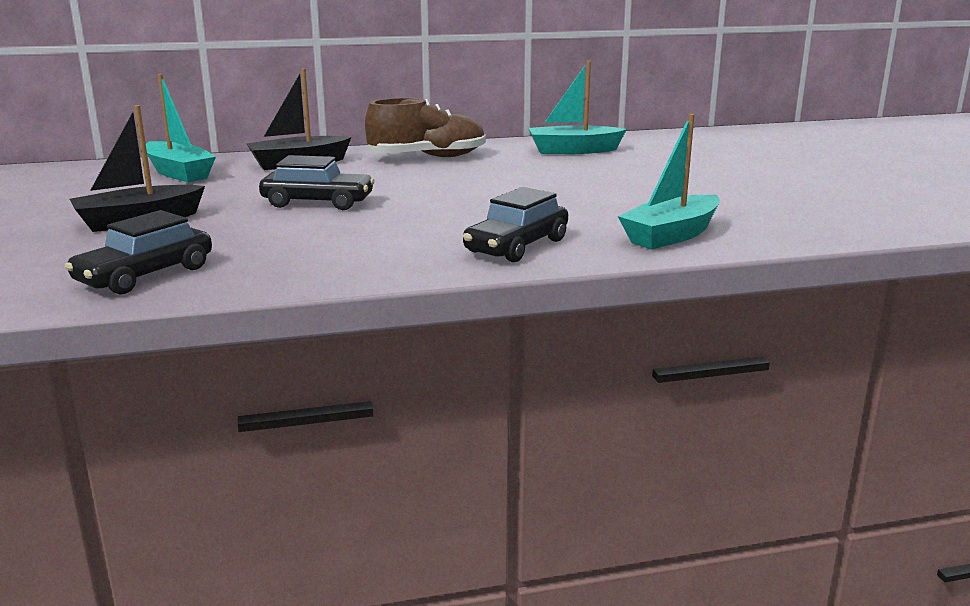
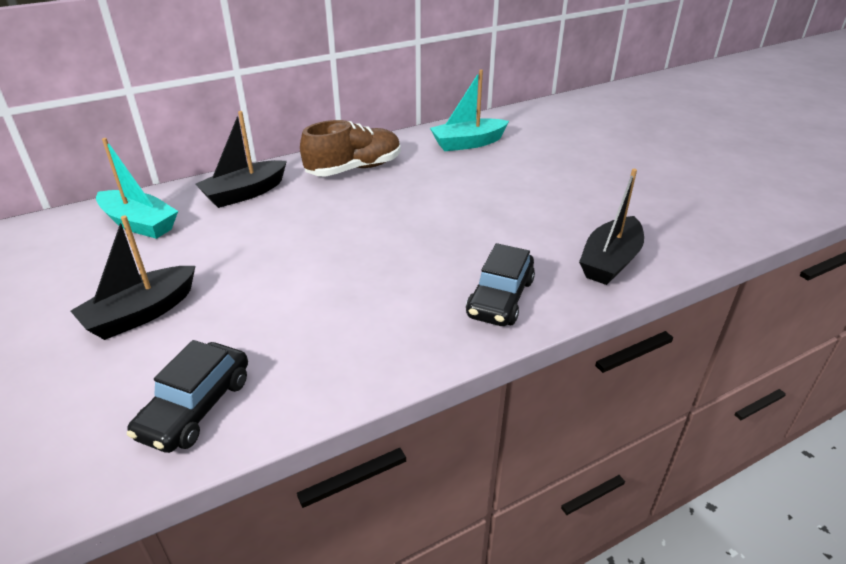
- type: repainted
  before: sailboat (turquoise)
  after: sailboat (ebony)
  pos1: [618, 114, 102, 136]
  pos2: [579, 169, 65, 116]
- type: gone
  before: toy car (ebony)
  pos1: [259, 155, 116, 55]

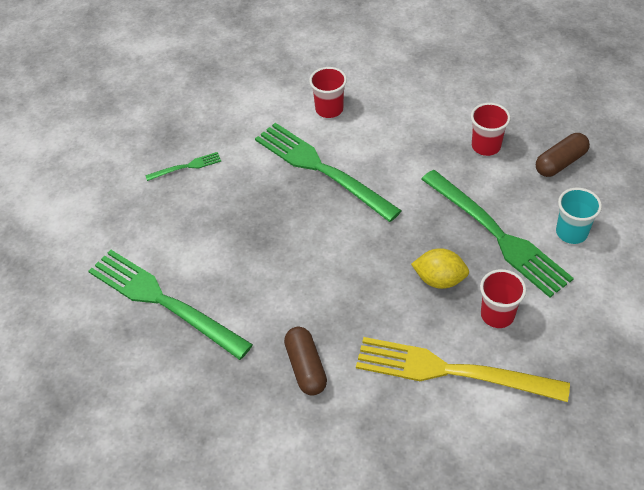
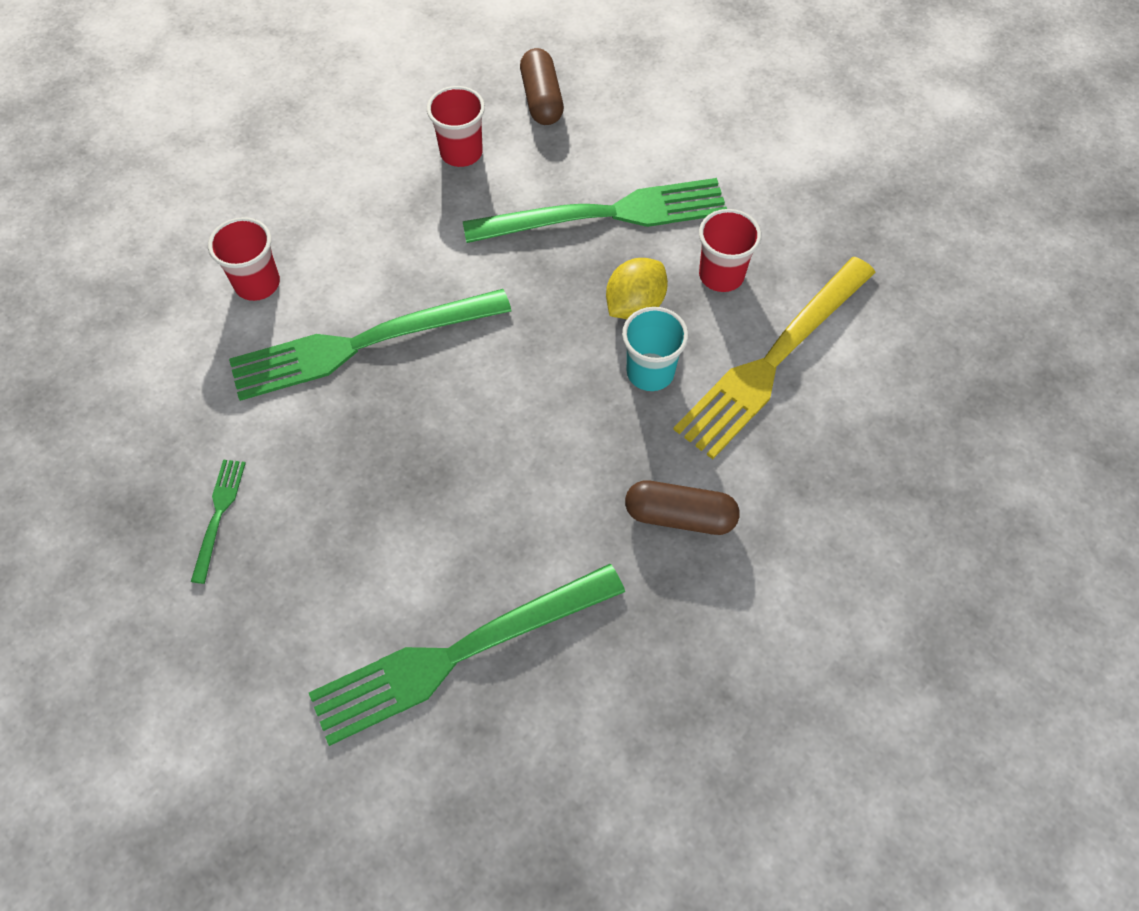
- type: shifted
  before: tumbler (turquoise)
  pos1: [556, 188, 46, 56]
  pos2: [622, 307, 66, 84]

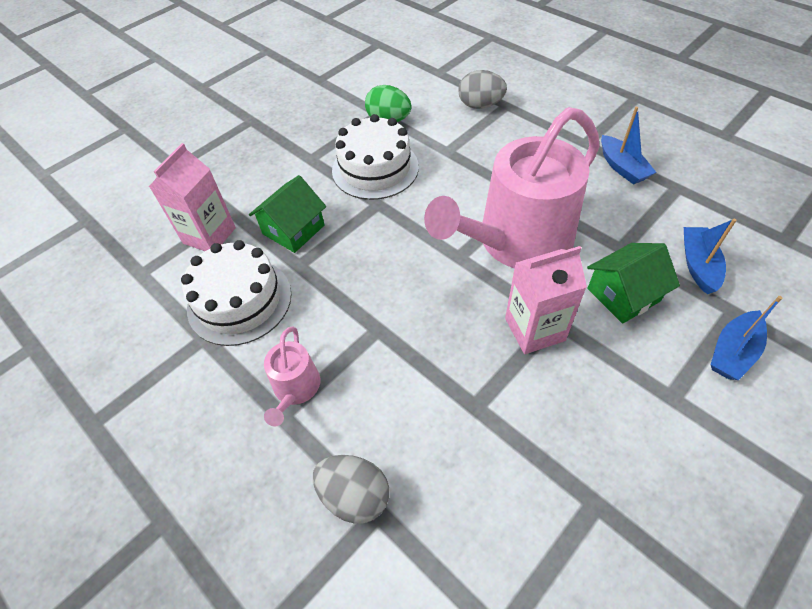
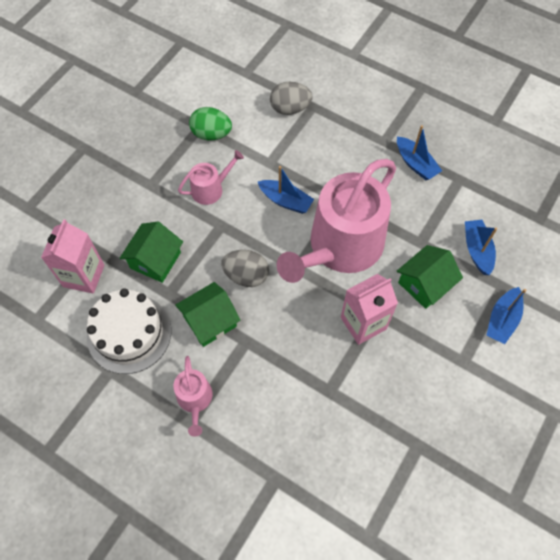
- type: swapped
  before: gateau (snow-white)
  after: sprinkling can (pink)
  pos1: [332, 114, 87, 86]
  pos2: [178, 150, 66, 55]
- type: shifted
  before: egg (ash-grey)
  pos1: [313, 455, 76, 69]
  pos2: [221, 250, 48, 37]
- type: new
  after: sailboat (royal blue)
  pos2: [258, 166, 56, 48]
- type: new
  after: house (emerald)
  pos2: [175, 282, 65, 65]

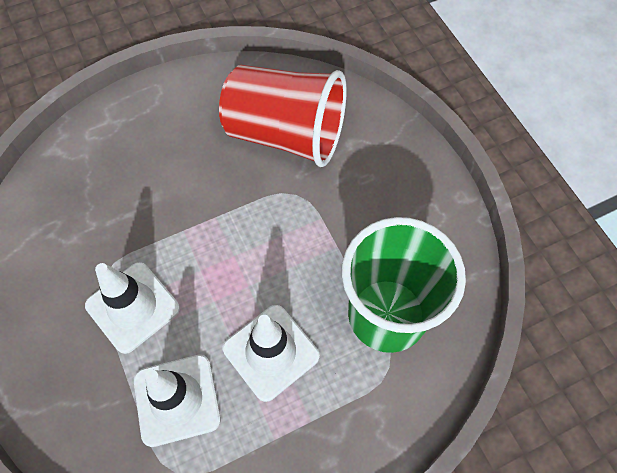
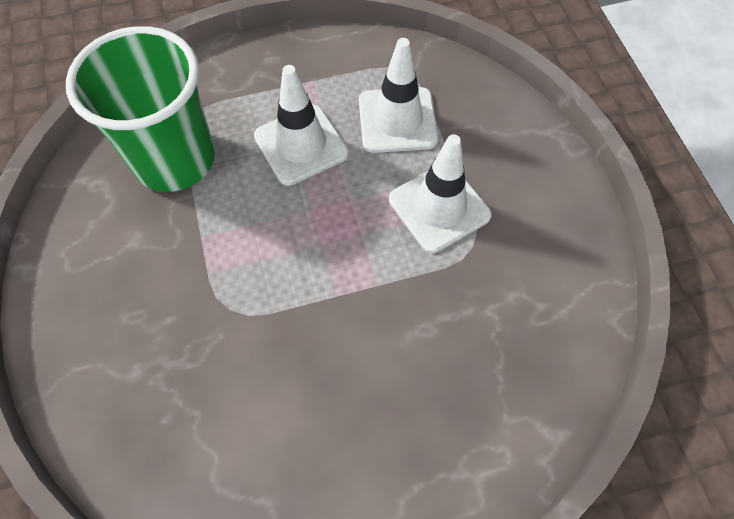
- type: gone
  before: tumbler (red)
  pos1: [219, 65, 128, 102]

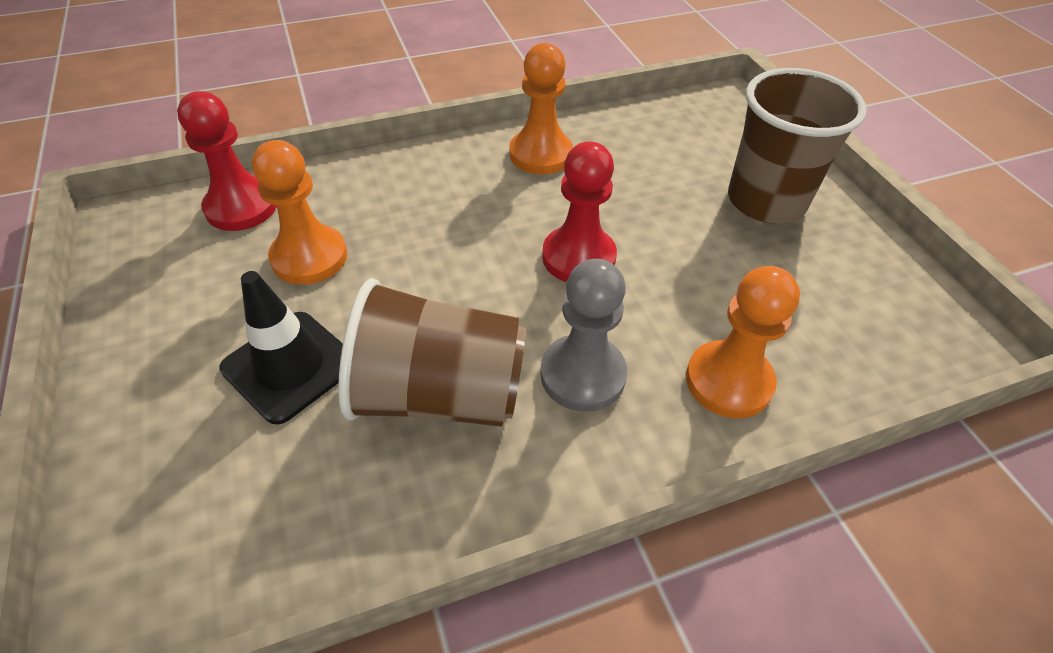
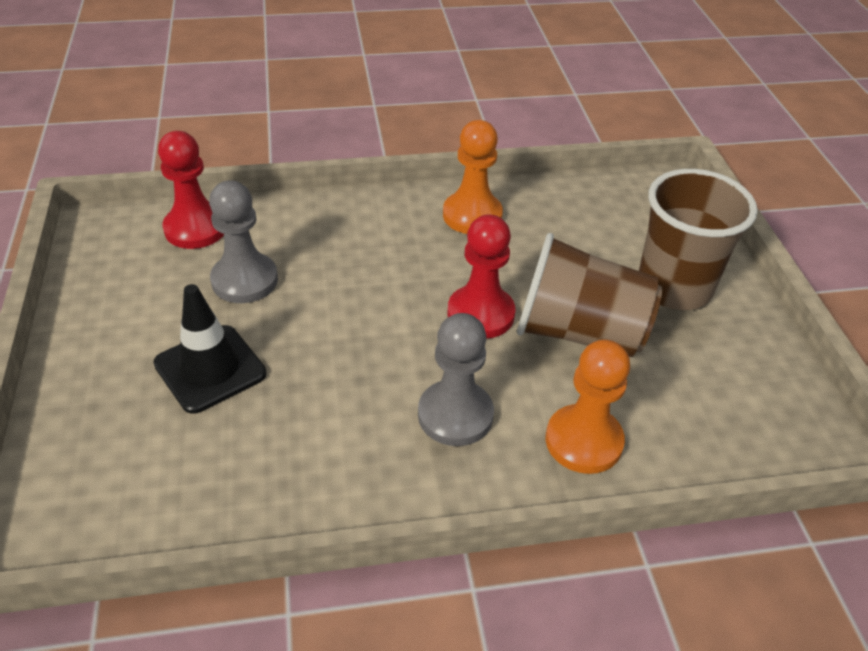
- type: repainted
  before: chess pawn (orange)
  after: chess pawn (ash-grey)
  pos1: [252, 140, 95, 145]
  pos2: [209, 180, 69, 123]
- type: shifted
  before: tumbler (russet)
  pos1: [338, 278, 188, 149]
  pos2: [517, 233, 145, 124]

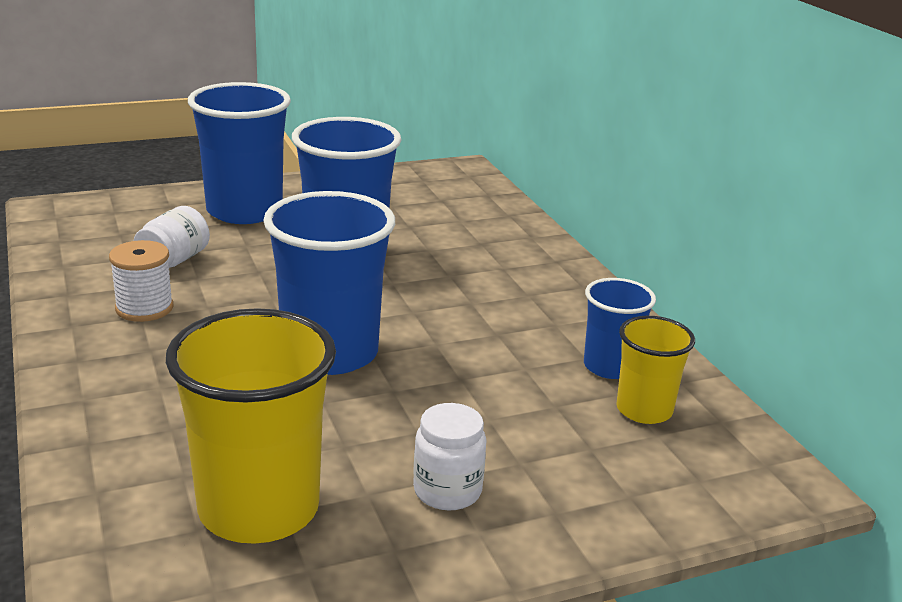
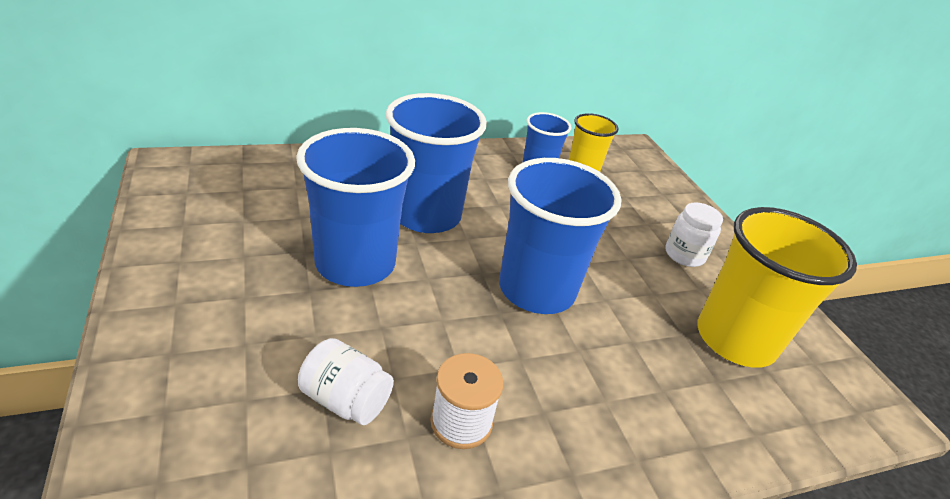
- type: shifted
  before: tumbler (royal blue)
  pos1: [188, 82, 103, 142]
  pos2: [386, 93, 101, 140]

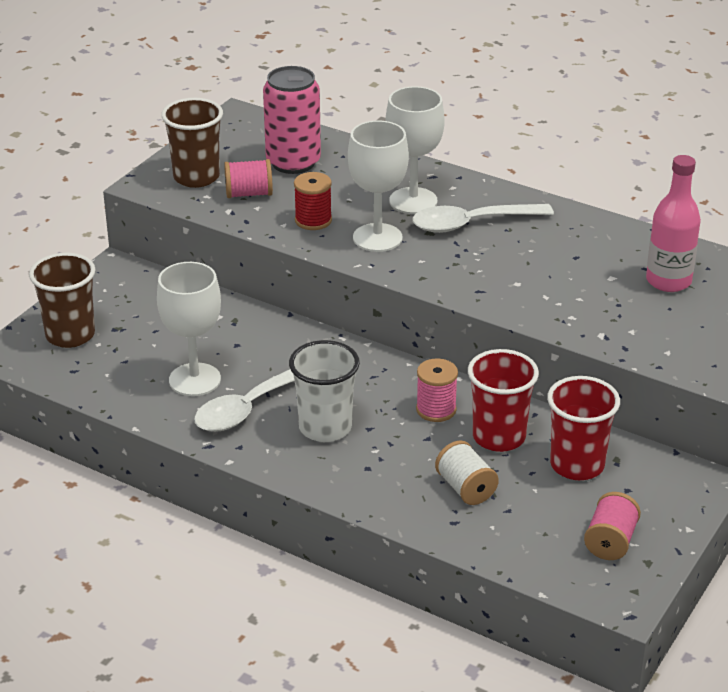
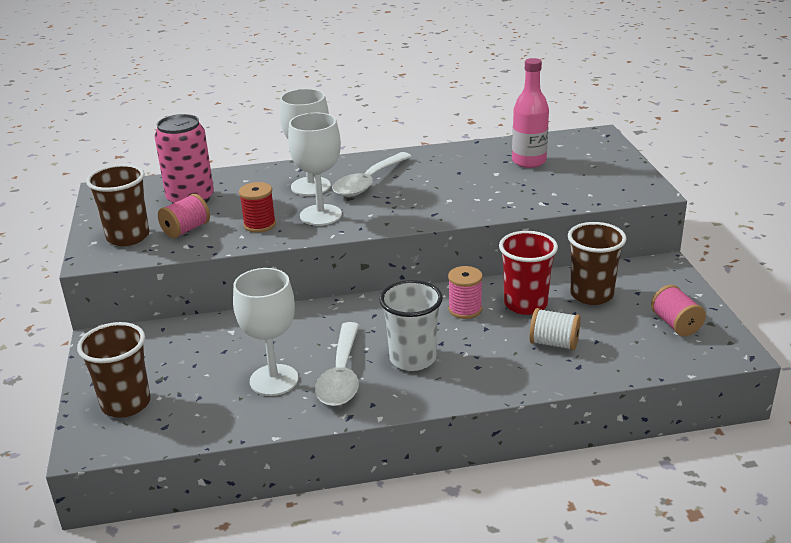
- type: repainted
  before: tumbler (red)
  after: tumbler (russet)
  pos1: [547, 376, 73, 104]
  pos2: [568, 222, 59, 83]

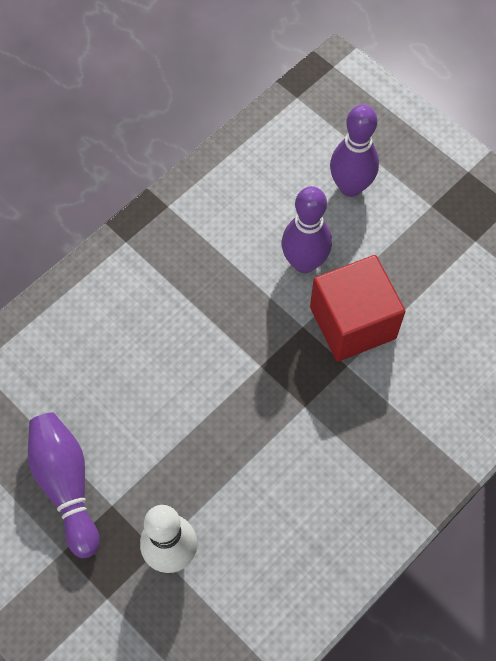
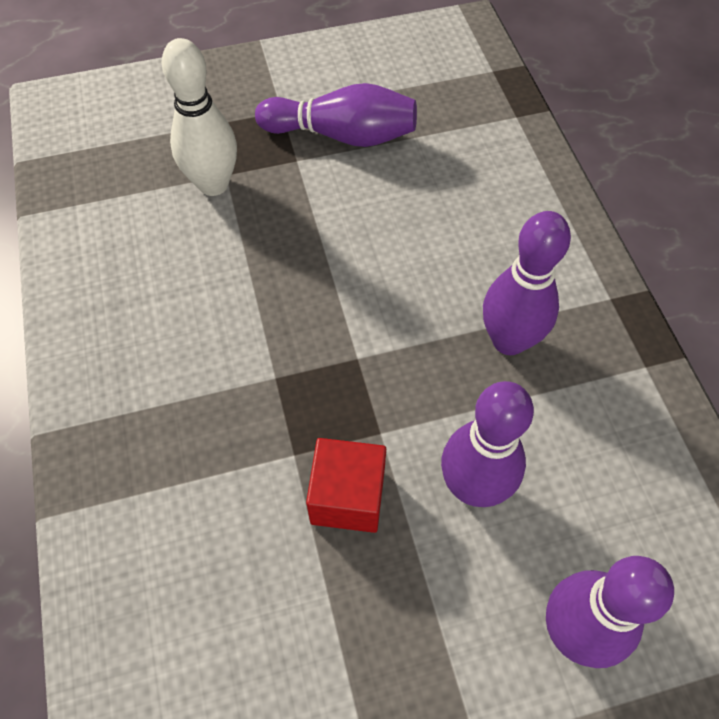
- type: scaled
  before: solid cube (red)
  pos1: [310, 255, 95, 106]
  pos2: [306, 438, 80, 95]
  scale: 0.65
- type: new
  after: tenpin (royal purple)
  pos2: [483, 211, 88, 144]

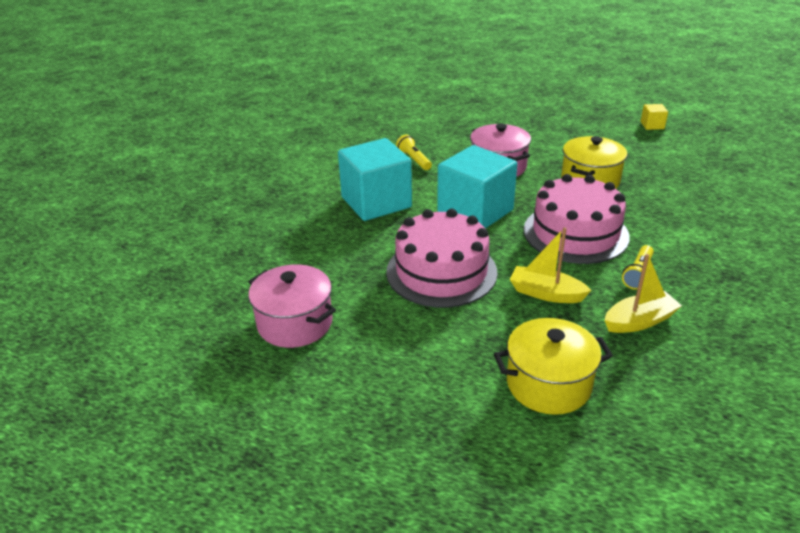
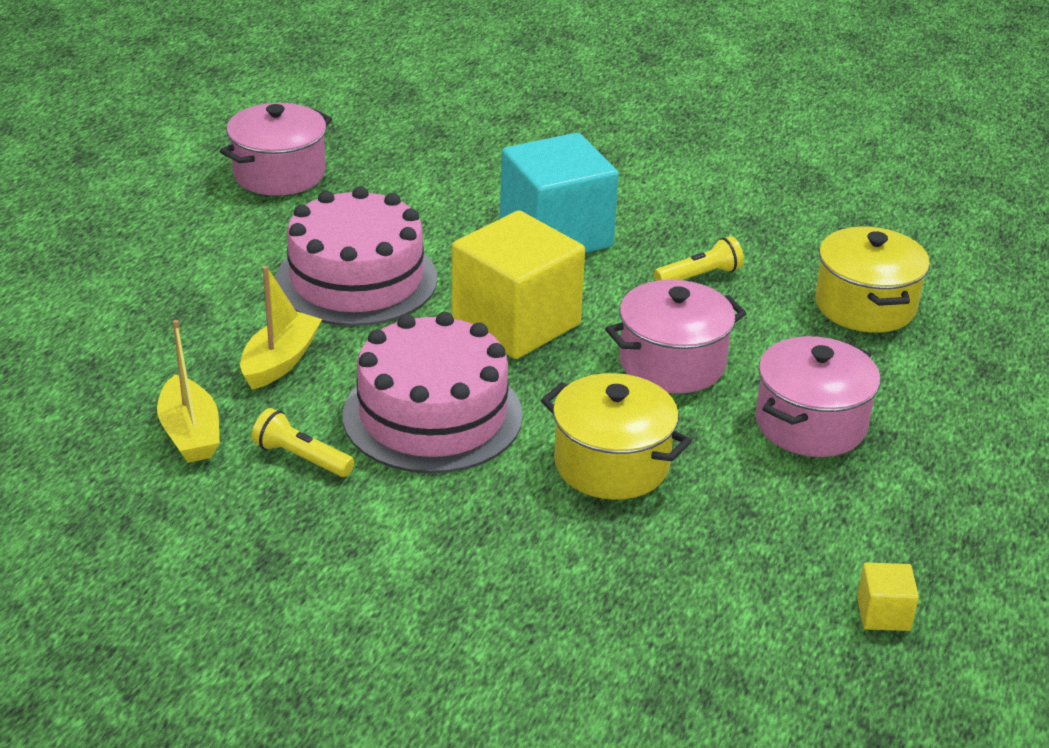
- type: repainted
  before: solid cube (turquoise)
  after: solid cube (yellow)
  pos1: [437, 145, 80, 84]
  pos2: [452, 211, 133, 148]
- type: shifted
  before: pot (yellow)
  pos1: [494, 318, 119, 97]
  pos2: [815, 227, 115, 106]
- type: new
  after: pot (pink)
  pos2: [756, 336, 124, 121]

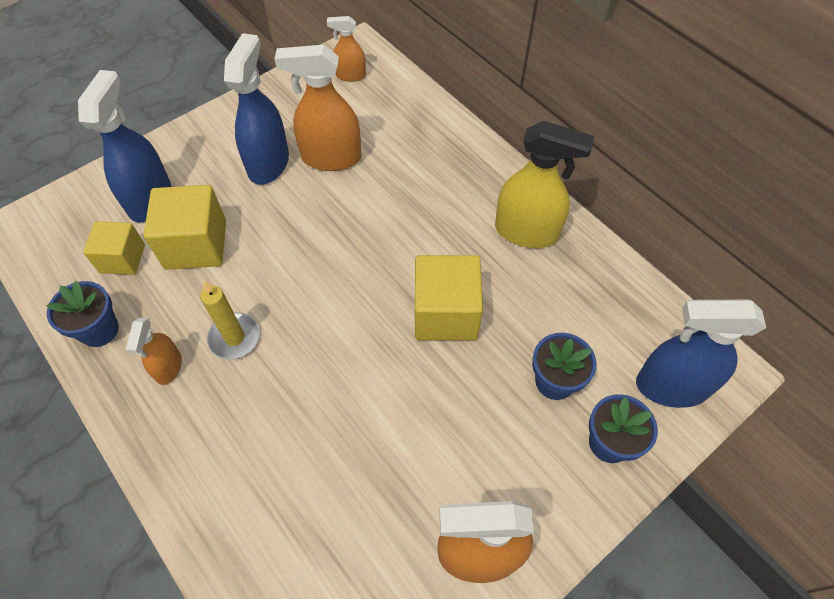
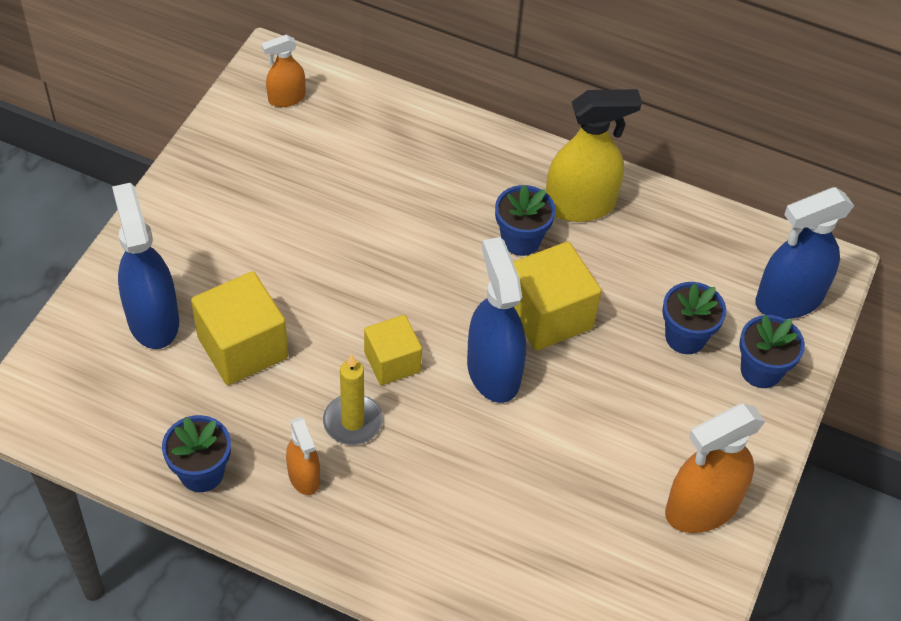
- type: shifted
  before: spray bottle (royal blue)
  pos1: [224, 33, 65, 152]
  pos2: [467, 237, 59, 166]
- type: gone
  before: spray bottle (orange)
  pos1: [275, 45, 86, 126]
- type: shifted
  before: solid cube (yellow)
  pos1: [83, 221, 62, 54]
  pos2: [364, 315, 58, 70]
- type: new
  after: flower pot (royal blue)
  pos2: [495, 185, 61, 71]

